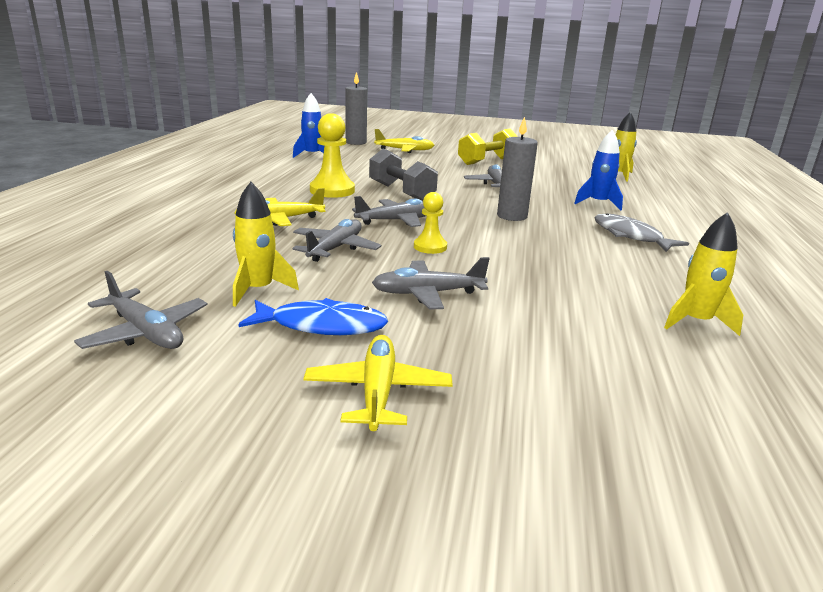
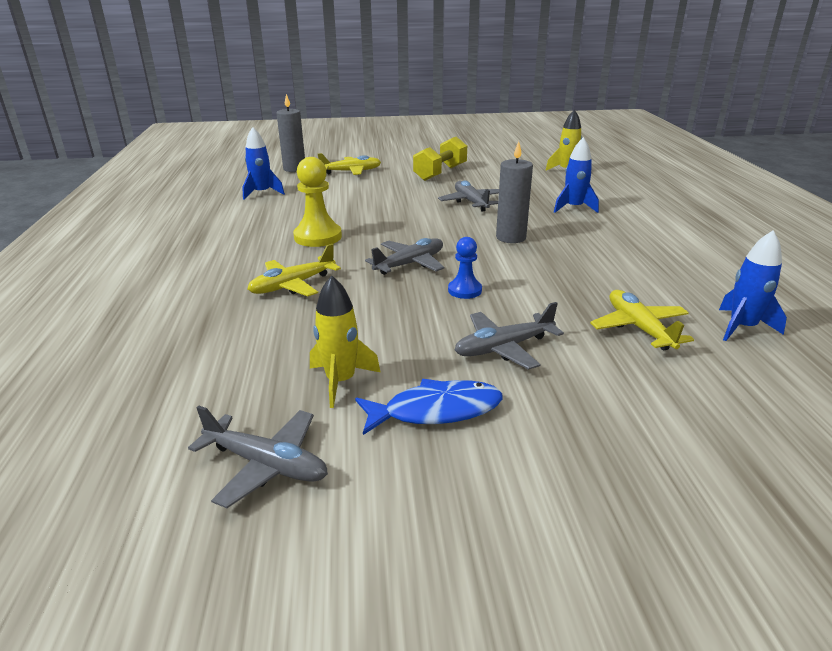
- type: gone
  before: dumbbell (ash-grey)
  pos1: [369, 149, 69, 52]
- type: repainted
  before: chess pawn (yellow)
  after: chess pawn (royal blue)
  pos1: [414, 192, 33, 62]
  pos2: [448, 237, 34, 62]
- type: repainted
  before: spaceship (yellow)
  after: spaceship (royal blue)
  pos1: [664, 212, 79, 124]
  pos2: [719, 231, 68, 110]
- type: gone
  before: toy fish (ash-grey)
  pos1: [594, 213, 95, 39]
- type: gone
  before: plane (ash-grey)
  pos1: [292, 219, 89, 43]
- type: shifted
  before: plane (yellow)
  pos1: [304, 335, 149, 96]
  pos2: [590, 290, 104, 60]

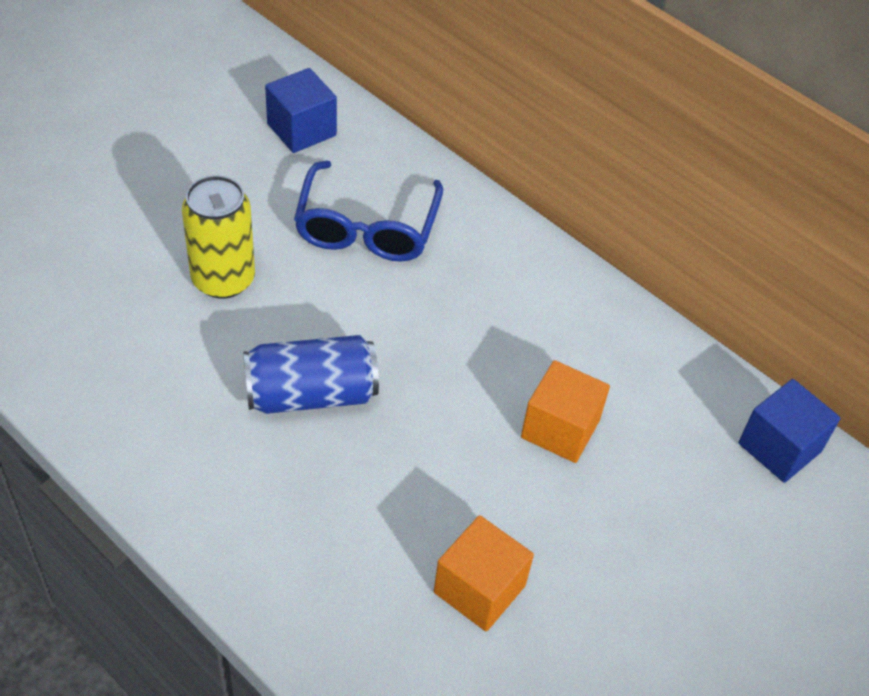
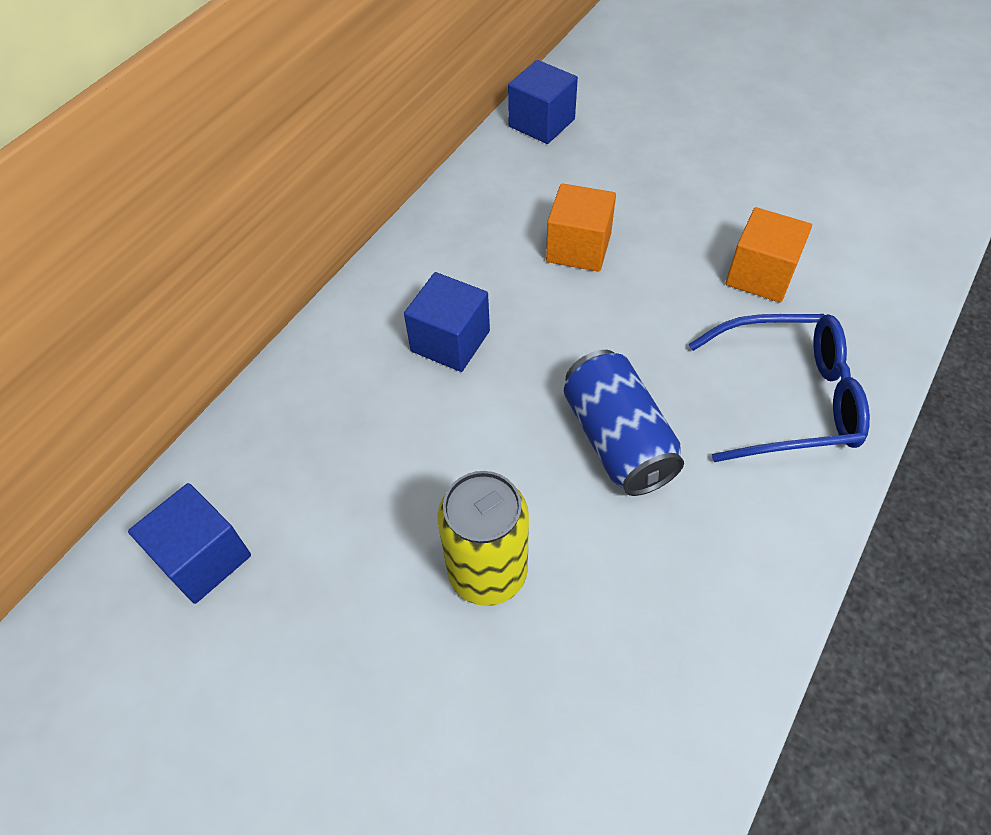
- type: shifted
  before: spectacles (royal blue)
  pos1: [294, 160, 149, 102]
  pos2: [689, 314, 181, 148]
- type: new
  after: solid cube (royal blue)
  pos2: [404, 272, 86, 100]

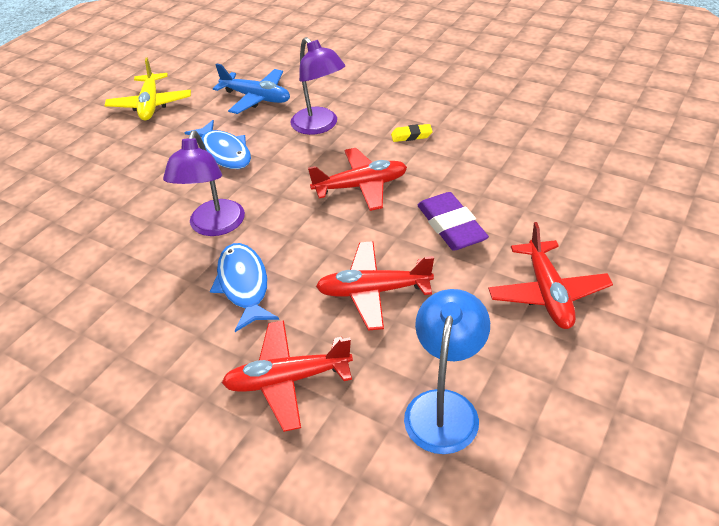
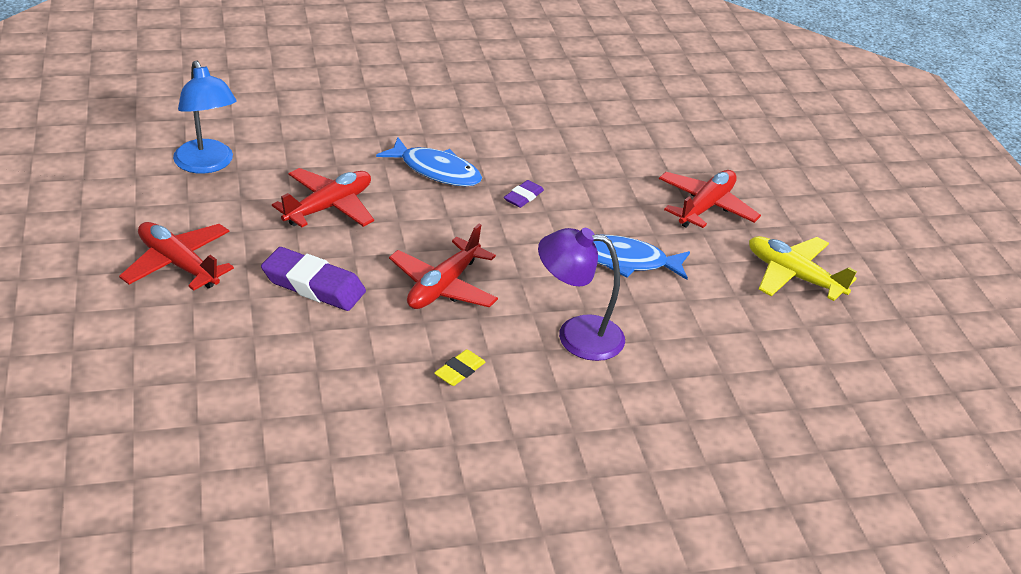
- type: gone
  before: plane (royal blue)
  pos1: [213, 63, 77, 51]
- type: swapped
  before: desk lamp (royal purple)
  after: pencil eraser (royal purple)
  pos1: [163, 131, 82, 105]
  pos2: [504, 180, 40, 28]
- type: shifted
  before: plane (red)
  pos1: [222, 320, 131, 112]
  pos2: [659, 170, 102, 58]

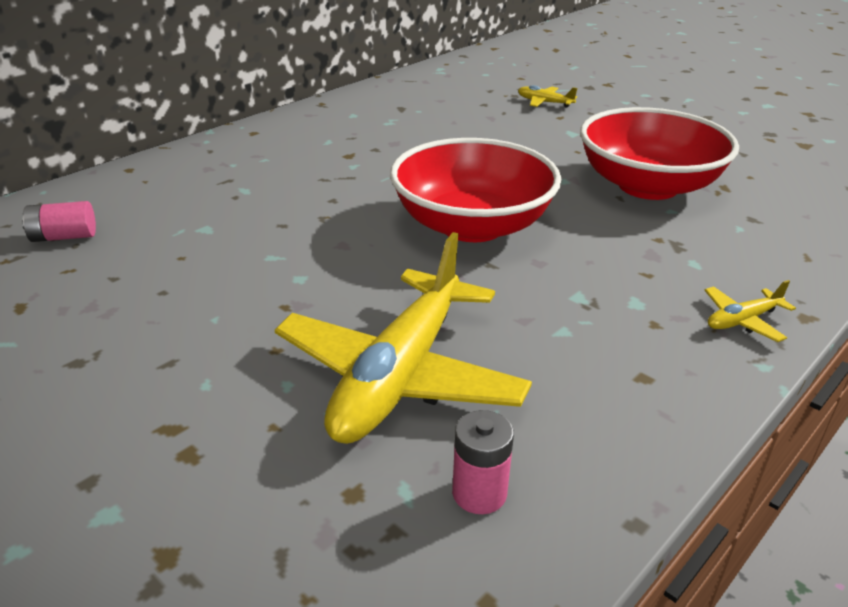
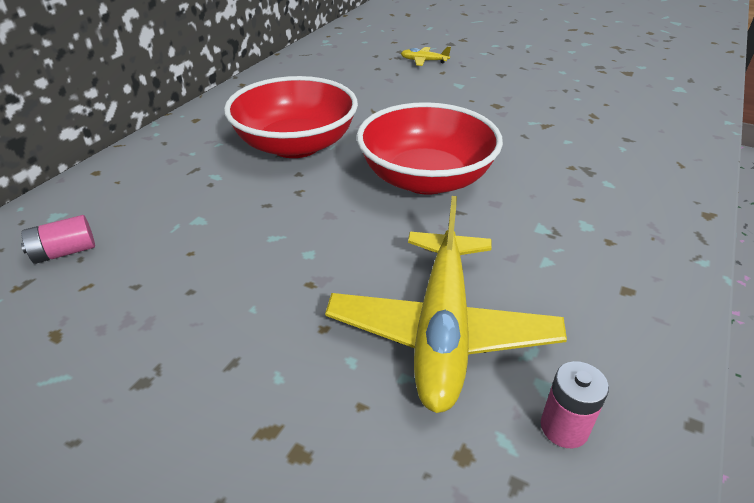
- type: shifted
  before: bowl (red)
  pos1: [580, 107, 159, 93]
  pos2: [224, 76, 134, 82]
- type: gone
  before: plane (yellow)
  pos1: [704, 280, 92, 62]

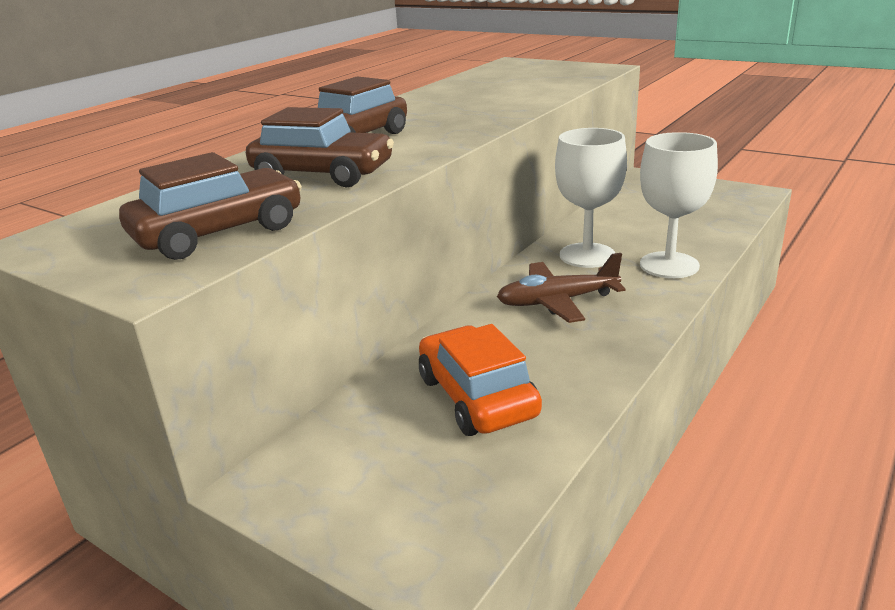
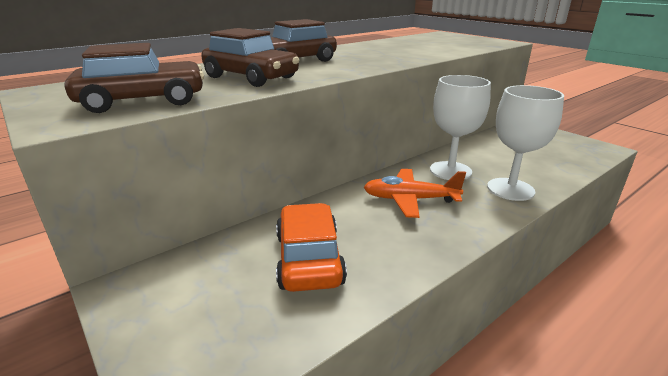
- type: repainted
  before: plane (russet)
  after: plane (orange)
  pos1: [497, 253, 128, 70]
  pos2: [364, 169, 102, 49]

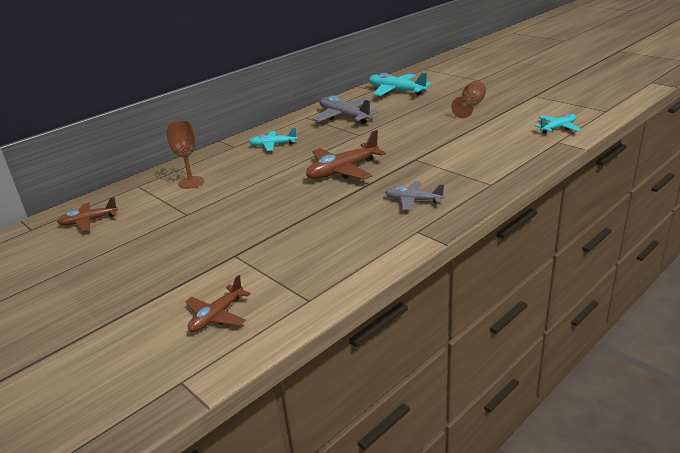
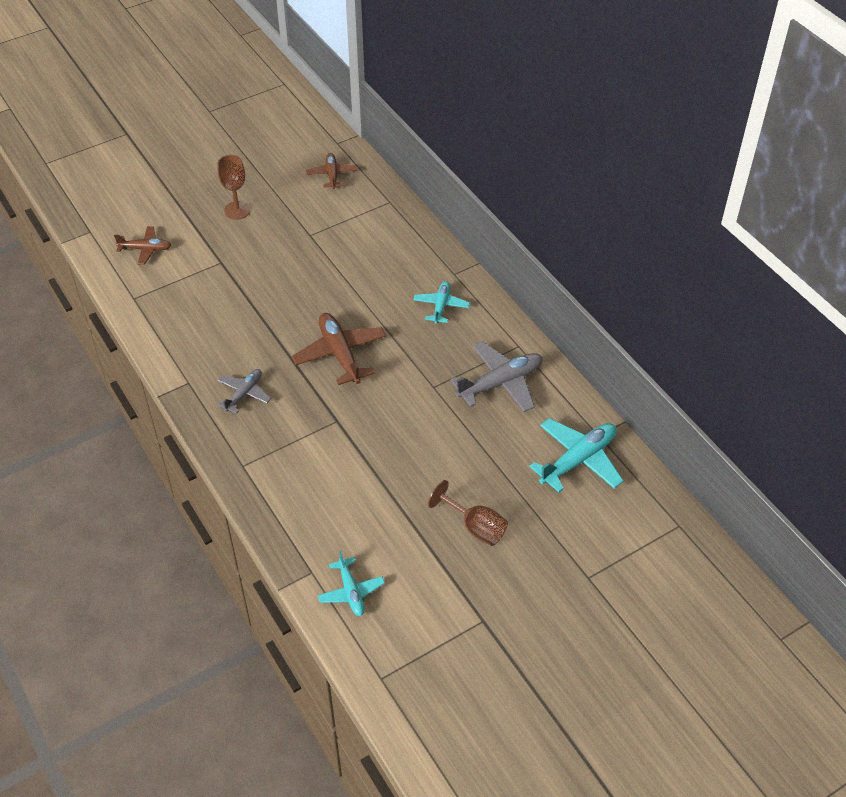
- type: shifted
  before: goblet (russet)
  pos1: [166, 121, 38, 68]
  pos2: [218, 155, 32, 65]
- type: rotated
  before: plane (russet)
  pos1: [185, 275, 66, 57]
  pos2: [114, 226, 57, 39]
  turn: 135

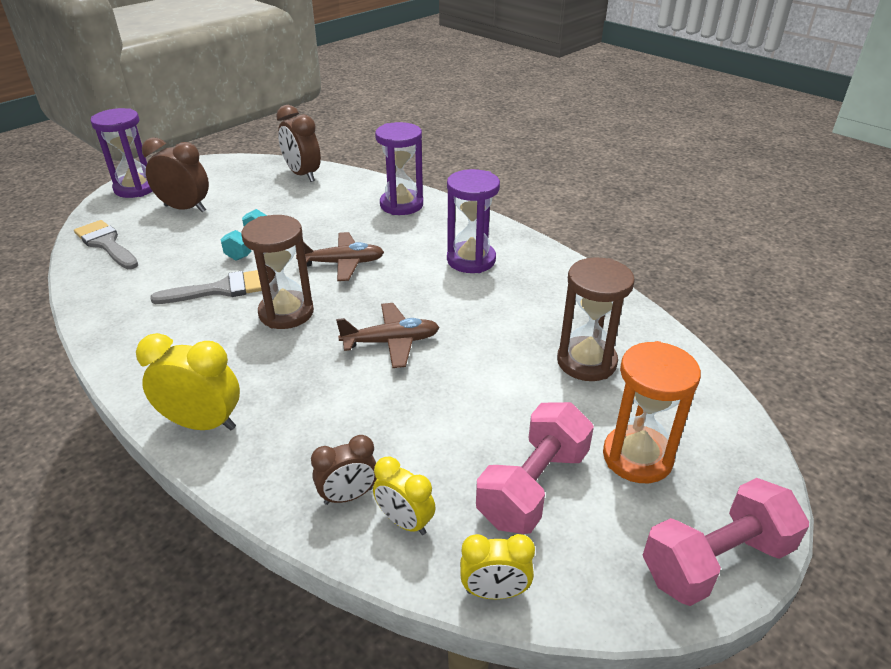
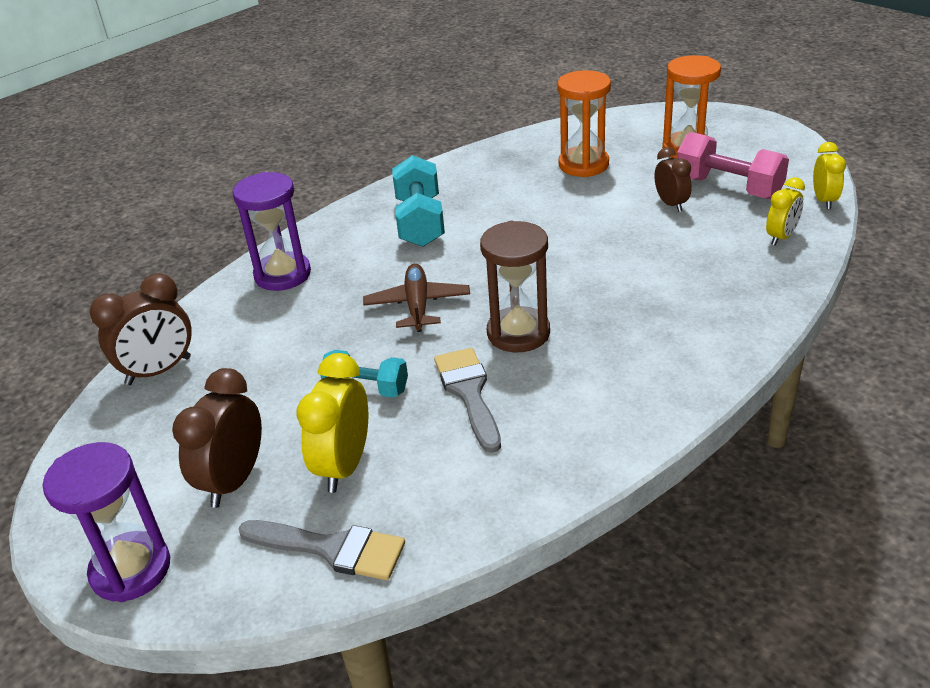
- type: swapped
  before: sandglass (royal purple)
  after: dumbbell (turquoise)
  pos1: [447, 169, 53, 104]
  pos2: [392, 155, 53, 92]
- type: rotated
  before: paint brush (ash-grey)
  pos1: [74, 220, 64, 49]
  pos2: [238, 520, 167, 60]
  turn: -120
- type: repainted
  before: sandglass (russet)
  after: sandglass (orange)
  pos1: [557, 257, 78, 124]
  pos2: [557, 70, 54, 107]
- type: gone
  before: plane (russet)
  pos1: [336, 303, 103, 65]
- type: shifted
  before: clock (yellow)
  pos1: [136, 333, 104, 98]
  pos2: [296, 353, 72, 140]
- type: shifted
  before: clock (russet)
  pos1: [311, 435, 66, 70]
  pos2: [655, 147, 37, 65]
- type: gone
  before: dumbbell (pink)
  pos1: [642, 478, 167, 128]

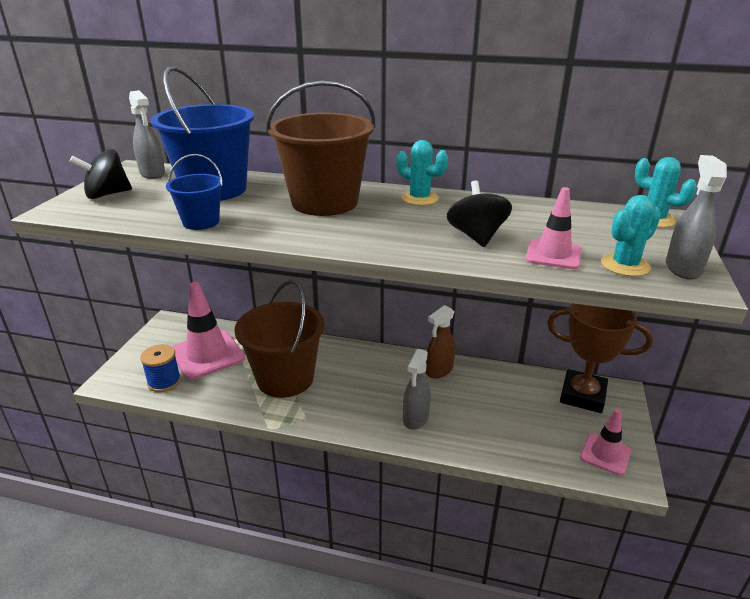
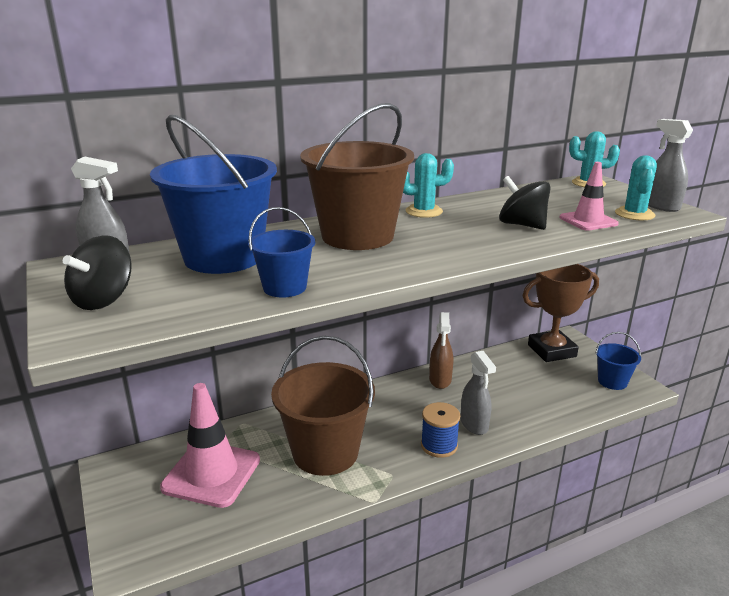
- type: shifted
  before: bobbin (royal blue)
  pos1: [140, 344, 41, 48]
  pos2: [421, 402, 39, 56]
- type: swapped
  before: traffic cone (pink)
  after: bucket (royal blue)
  pos1: [580, 409, 51, 66]
  pos2: [596, 332, 45, 58]

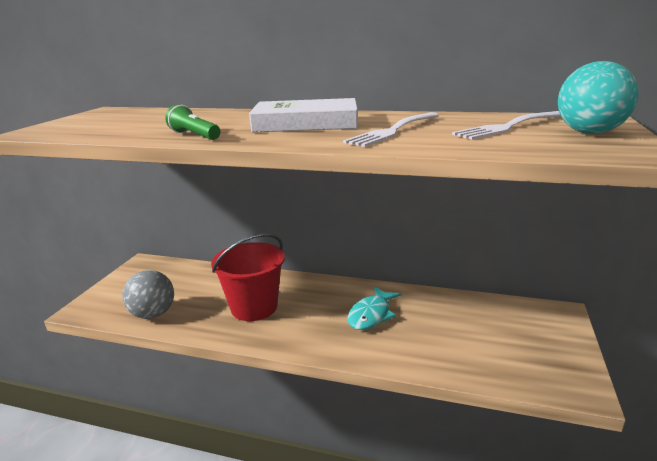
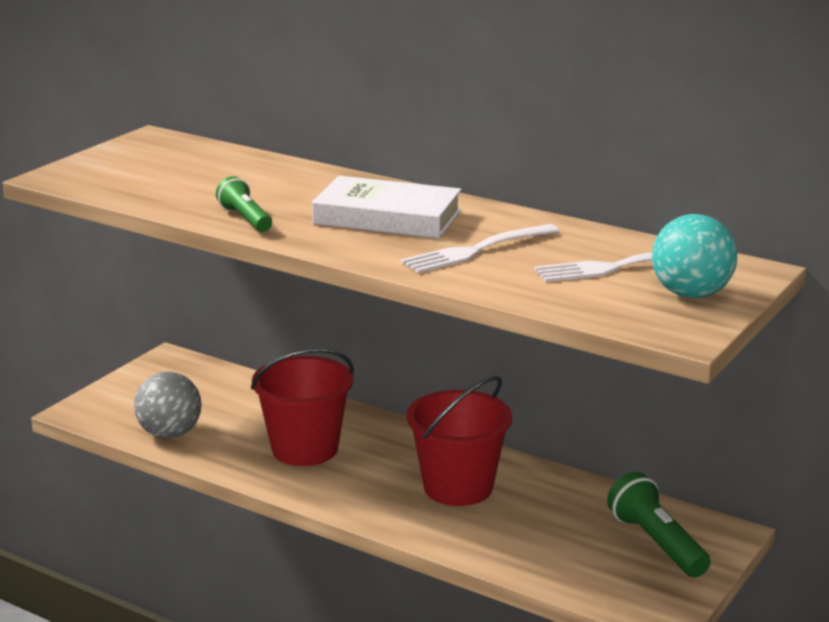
- type: swapped
  before: toy fish (turquoise)
  after: bucket (red)
  pos1: [348, 286, 53, 44]
  pos2: [406, 376, 106, 130]
- type: new
  after: torch (emerald)
  pos2: [607, 472, 104, 105]

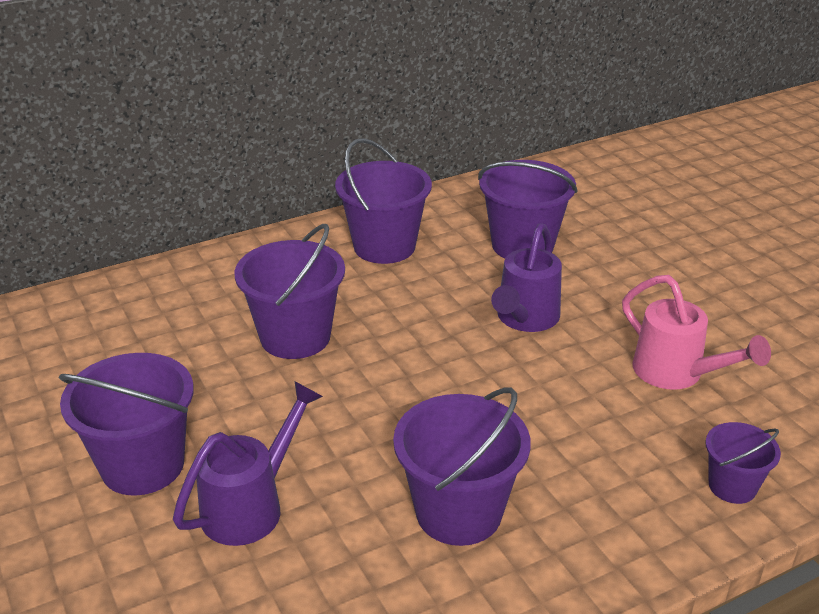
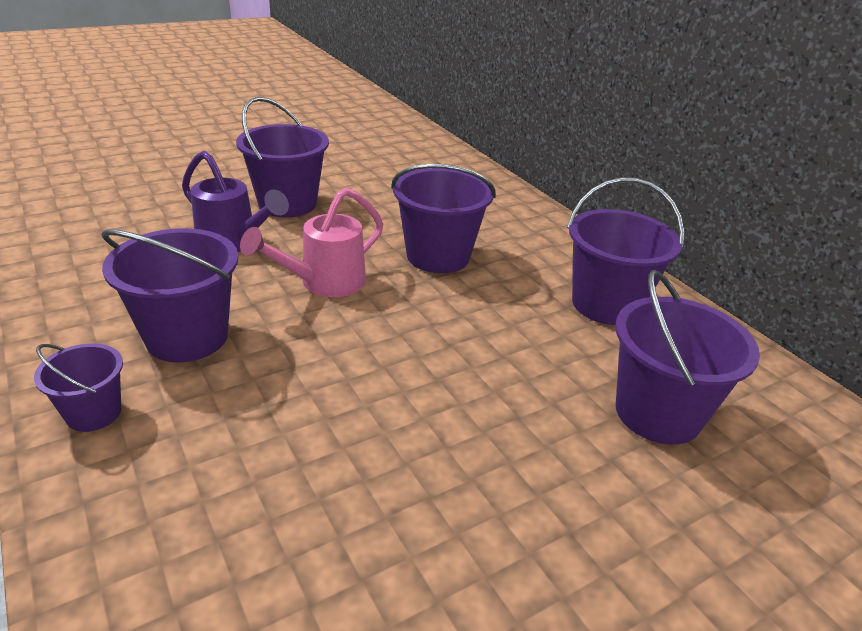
- type: gone
  before: sprinkling can (royal purple)
  pos1: [491, 223, 71, 109]
- type: shifted
  before: sprinkling can (pink)
  pos1: [622, 275, 149, 115]
  pos2: [240, 188, 143, 109]
- type: shifted
  before: bucket (royal purple)
  pos1: [705, 422, 76, 82]
  pos2: [34, 343, 89, 89]

